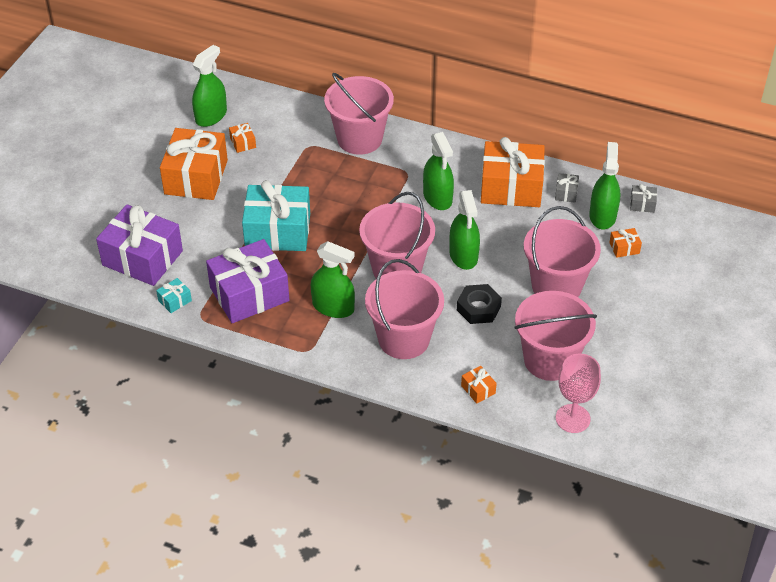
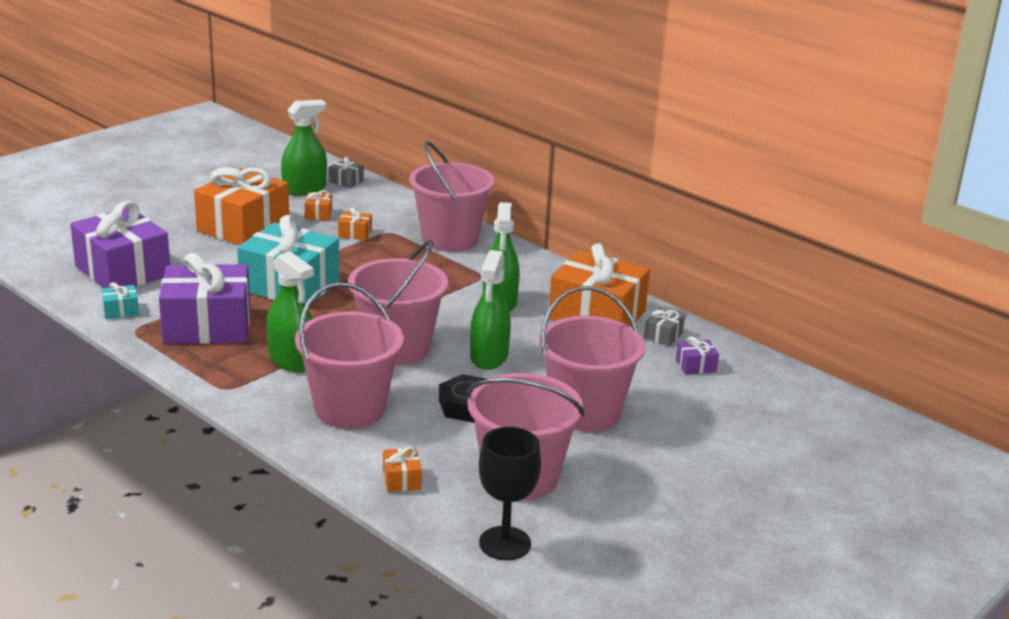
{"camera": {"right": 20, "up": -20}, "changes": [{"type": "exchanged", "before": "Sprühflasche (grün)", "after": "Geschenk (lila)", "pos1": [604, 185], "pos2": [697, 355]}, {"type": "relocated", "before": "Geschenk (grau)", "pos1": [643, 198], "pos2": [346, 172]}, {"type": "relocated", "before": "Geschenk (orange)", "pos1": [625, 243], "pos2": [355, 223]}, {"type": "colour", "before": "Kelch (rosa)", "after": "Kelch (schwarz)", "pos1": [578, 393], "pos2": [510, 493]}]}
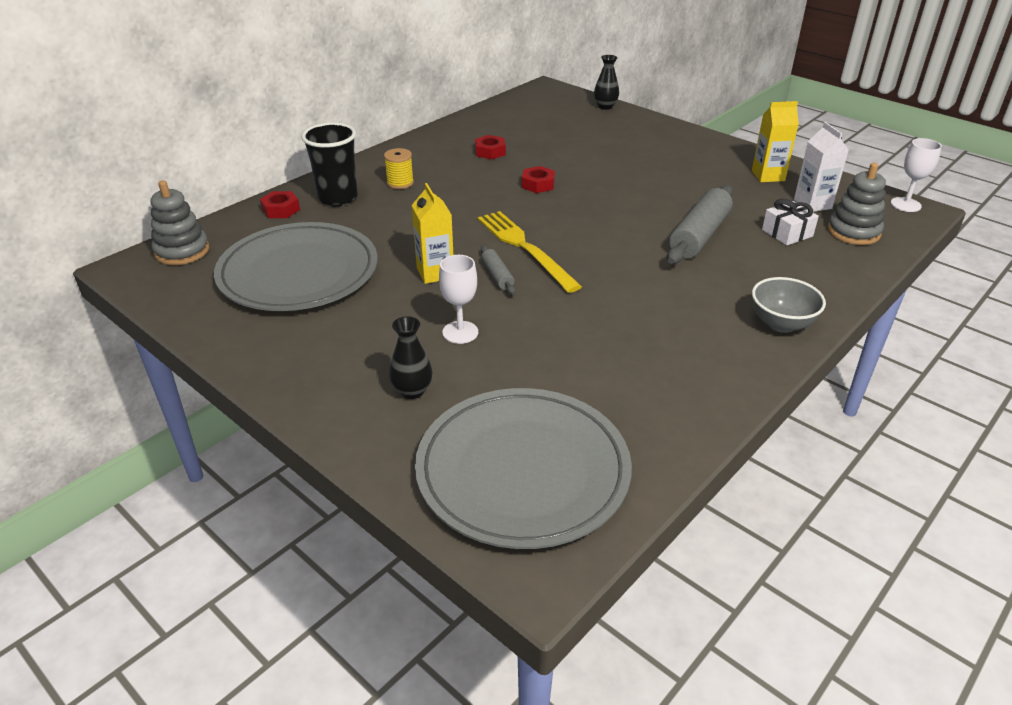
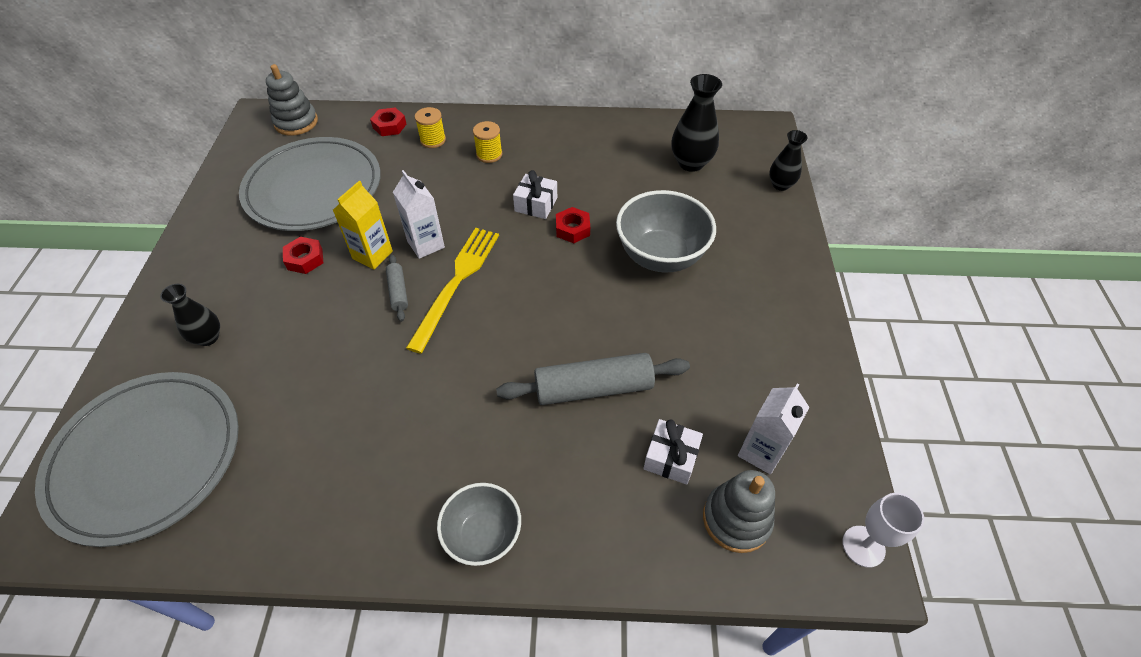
{"camera": {"right": 50, "up": 15}, "changes": [{"type": "missing", "before": "Getränkekarton (gelb)", "pos1": [775, 141]}, {"type": "exchanged", "before": "Becher (schwarz)", "after": "Garnrolle (gelb)", "pos1": [329, 164], "pos2": [430, 127]}, {"type": "relocated", "before": "Sechskantmutter (rot)", "pos1": [490, 147], "pos2": [303, 255]}, {"type": "spun", "before": "Nudelholz (grau)", "pos1": [498, 270], "pos2": [397, 288], "turn": -45}, {"type": "missing", "before": "Kelch (weiß)", "pos1": [458, 299]}, {"type": "appeared", "after": "Vase (schwarz)", "pos2": [697, 123]}, {"type": "appeared", "after": "Getränkekarton (weiß)", "pos2": [419, 214]}, {"type": "appeared", "after": "Geschenk (weiß)", "pos2": [535, 194]}, {"type": "appeared", "after": "Schüssel (grau)", "pos2": [666, 231]}]}
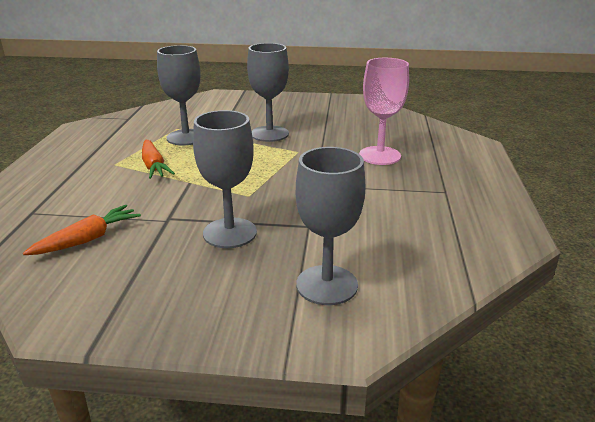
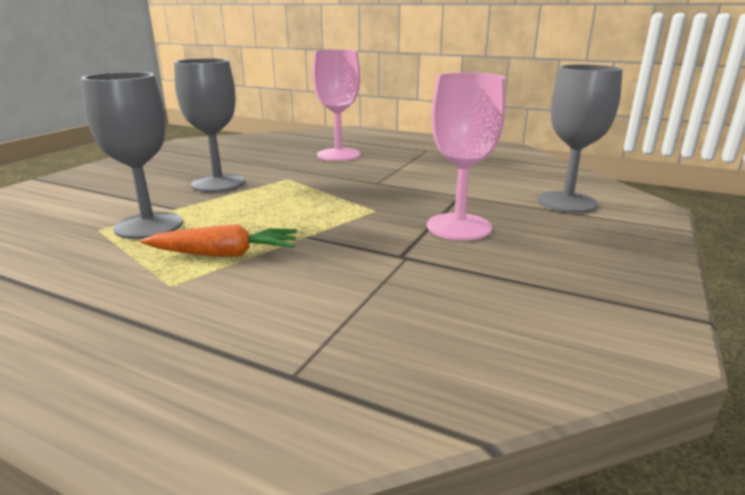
{"camera": {"right": -70, "up": -5}, "changes": [{"type": "colour", "before": "Kelch (grau)", "after": "Kelch (rosa)", "pos1": [225, 179], "pos2": [466, 156]}, {"type": "missing", "before": "Karotte (orange)", "pos1": [82, 230]}]}
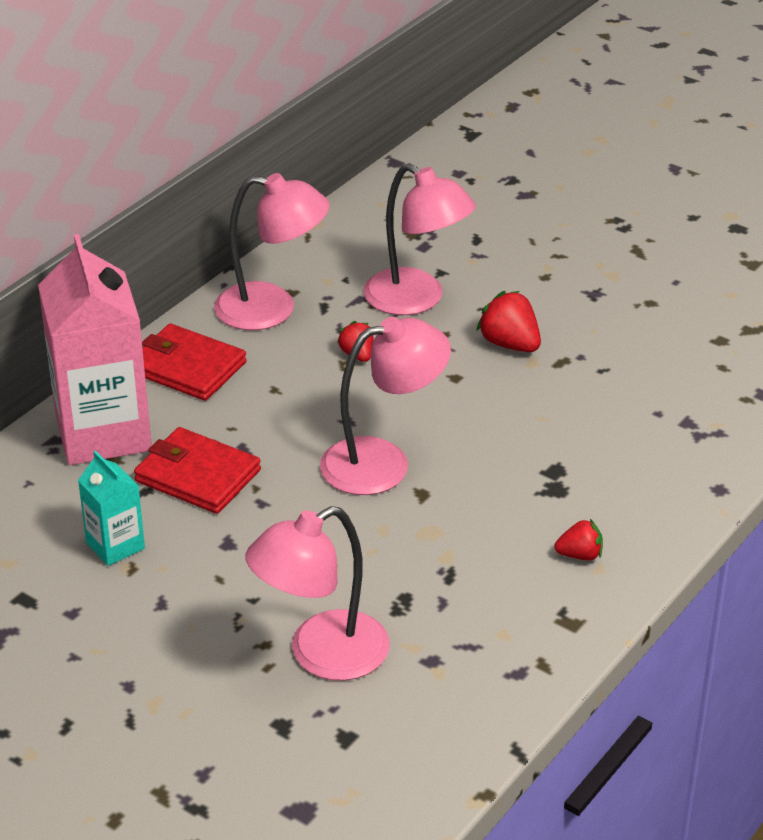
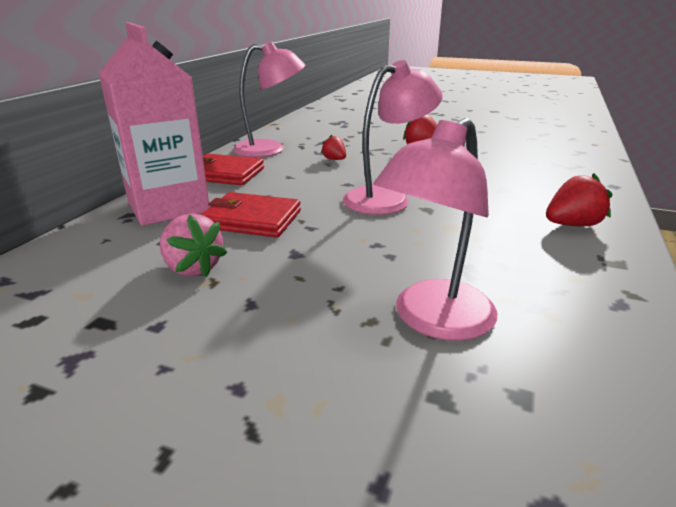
{"camera": {"right": -15, "up": -10}, "changes": [{"type": "missing", "before": "Lampe (rosa)", "pos1": [419, 239]}, {"type": "exchanged", "before": "Getränkekarton (türkis)", "after": "Erdbeere (rosa)", "pos1": [111, 508], "pos2": [193, 245]}, {"type": "size", "before": "Erdbeere (rot)", "pos1": [578, 540], "pos2": [579, 199], "scale": 1.6}]}
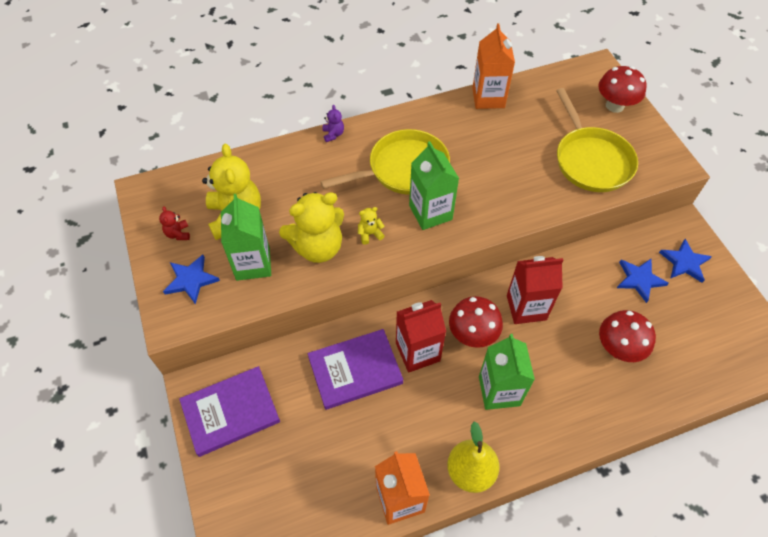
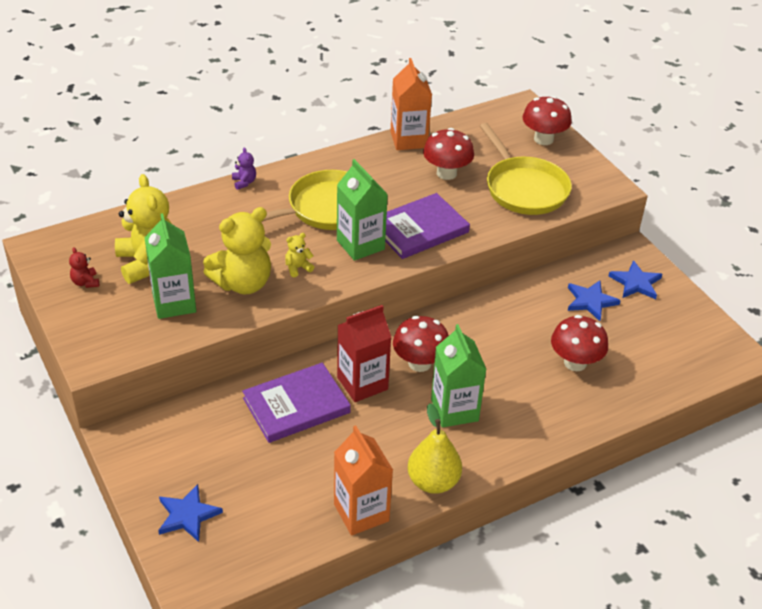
{"camera": {"right": -10, "up": -15}, "changes": [{"type": "relocated", "before": "Stern (blau)", "pos1": [191, 280], "pos2": [190, 513]}, {"type": "missing", "before": "Getränkekarton (rot)", "pos1": [535, 290]}, {"type": "relocated", "before": "Buch (lila)", "pos1": [229, 411], "pos2": [427, 226]}, {"type": "appeared", "after": "Pilz (rot)", "pos2": [448, 154]}]}
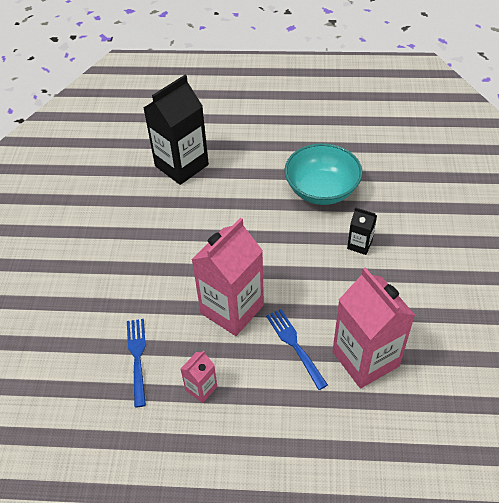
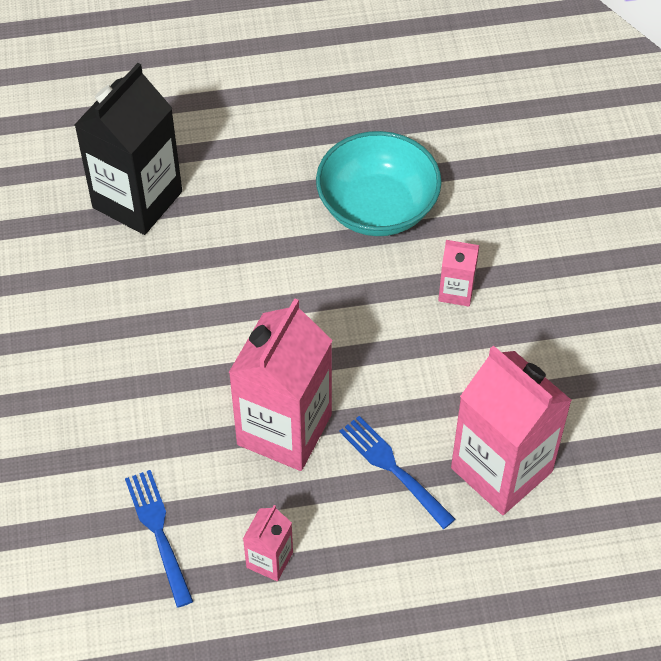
{"camera": {"right": -15, "up": 5}, "changes": [{"type": "colour", "before": "Getränkekarton (schwarz)", "after": "Getränkekarton (rosa)", "pos1": [362, 231], "pos2": [458, 273]}]}
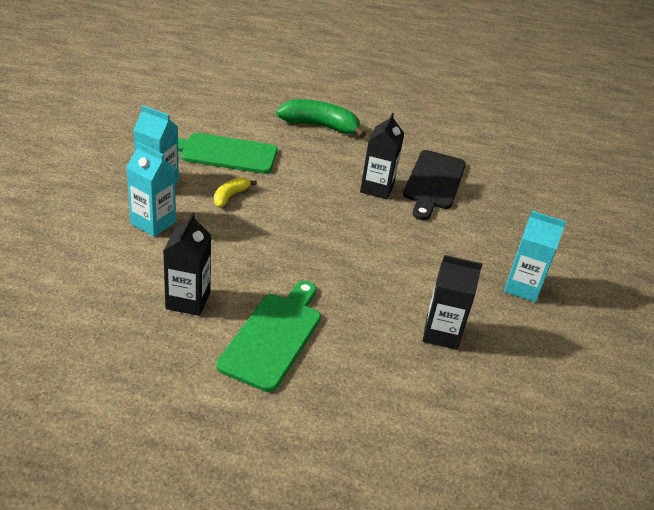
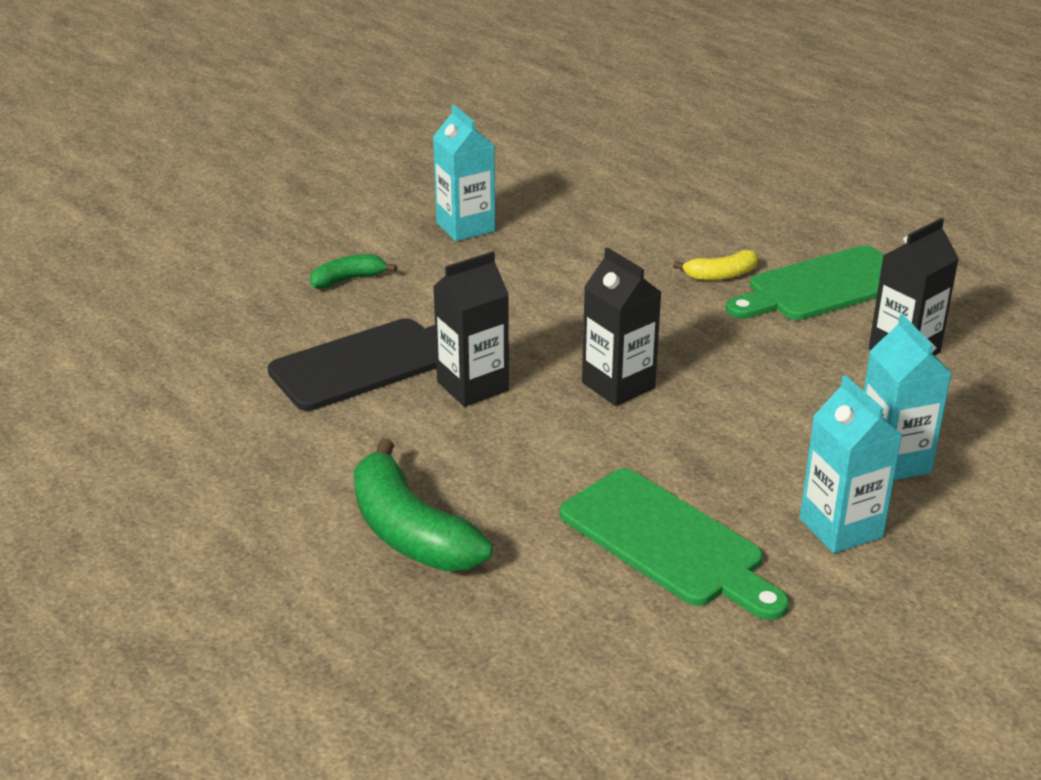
{"camera": {"right": -135, "up": -5}, "changes": [{"type": "relocated", "before": "Banane (gelb)", "pos1": [235, 192], "pos2": [715, 265]}, {"type": "relocated", "before": "Getränkekarton (schwarz)", "pos1": [452, 302], "pos2": [622, 326]}, {"type": "appeared", "after": "Banane (grün)", "pos2": [353, 271]}]}
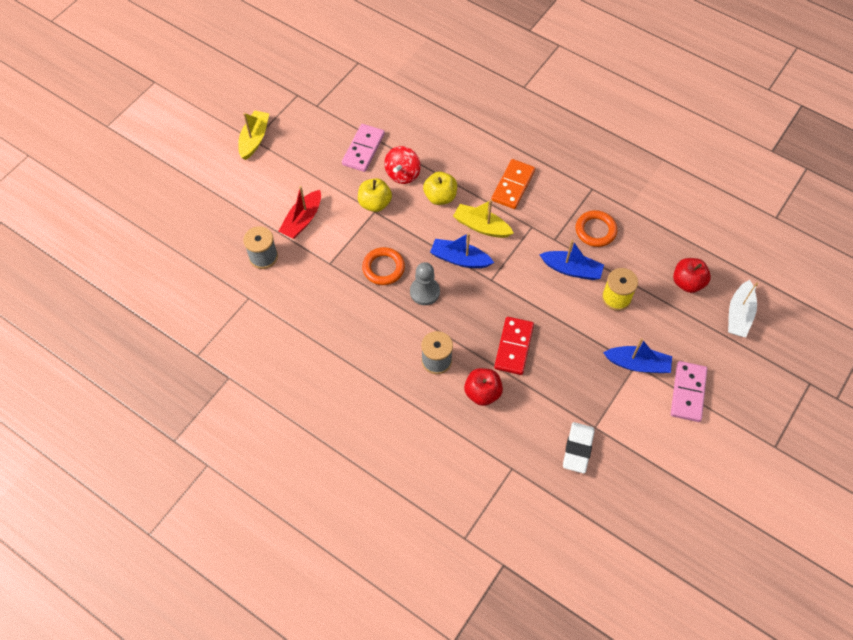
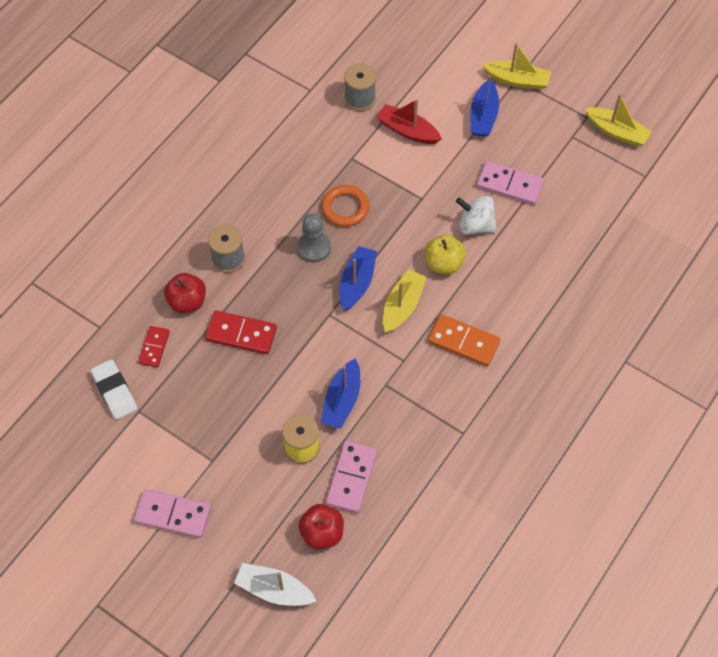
{"camera": {"right": 90, "up": 0}, "changes": [{"type": "colour", "before": "Kreisel (rot)", "after": "Kreisel (weiß)", "pos1": [402, 165], "pos2": [476, 215]}, {"type": "missing", "before": "Apfel (gelb)", "pos1": [375, 195]}, {"type": "missing", "before": "Ring (orange)", "pos1": [596, 228]}, {"type": "relocated", "before": "Boot (blau)", "pos1": [637, 355], "pos2": [485, 106]}, {"type": "spun", "before": "Radiergummi (weiß)", "pos1": [579, 447], "pos2": [114, 389], "turn": 45}, {"type": "appeared", "after": "Boot (gelb)", "pos2": [618, 120]}, {"type": "appeared", "after": "Dominostein (rot)", "pos2": [154, 346]}, {"type": "appeared", "after": "Dominostein (rosa)", "pos2": [351, 477]}]}
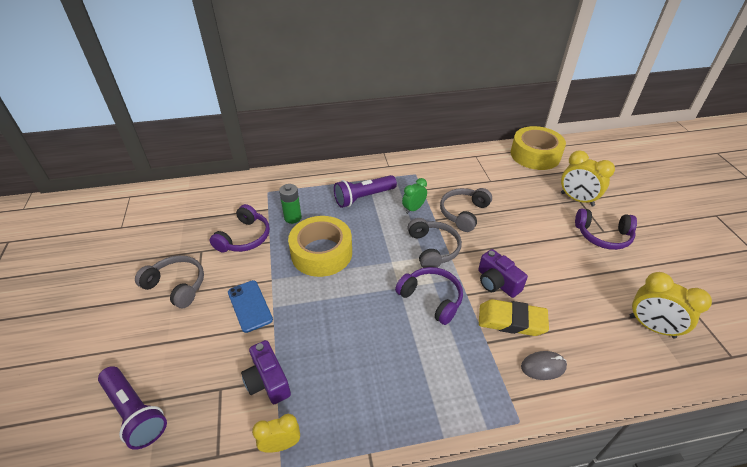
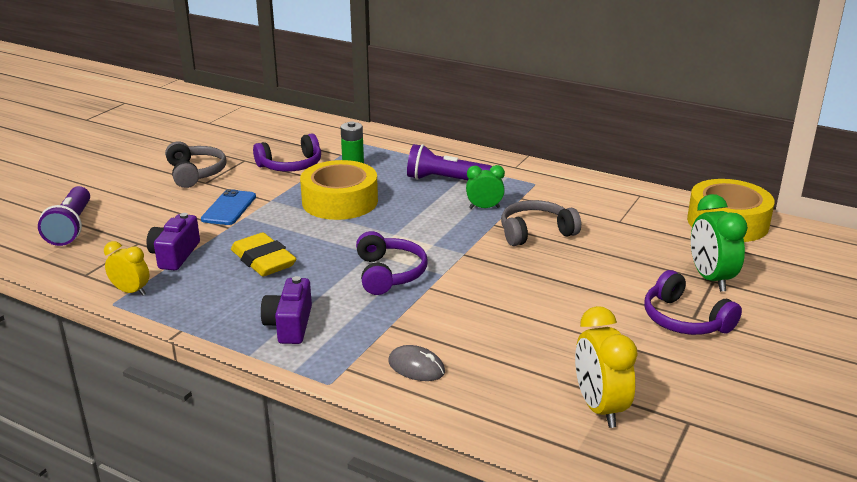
{"camera": {"right": 40, "up": -15}, "changes": [{"type": "colour", "before": "Wecker (gelb)", "after": "Wecker (grün)", "pos1": [588, 178], "pos2": [719, 243]}, {"type": "missing", "before": "Kopfhörer (grau)", "pos1": [434, 243]}, {"type": "relocated", "before": "Kamera (lila)", "pos1": [503, 273], "pos2": [286, 310]}, {"type": "relocated", "before": "Radiergummi (gelb)", "pos1": [514, 317], "pos2": [263, 254]}]}
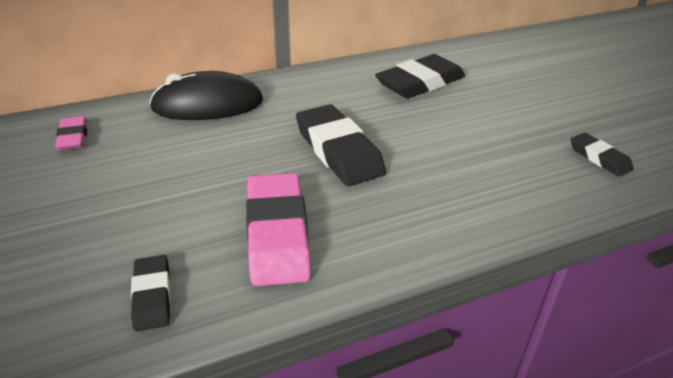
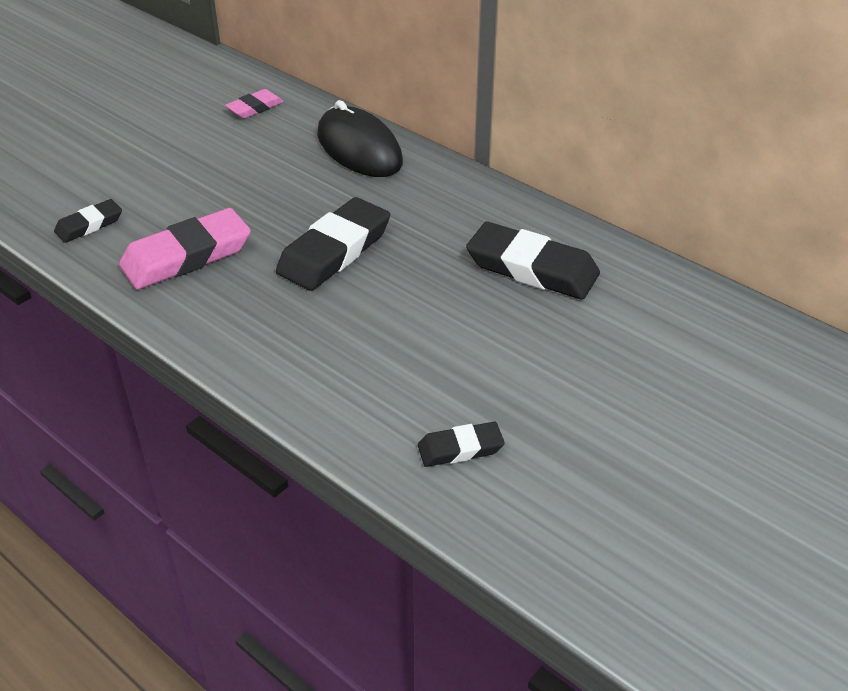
{"camera": {"right": 65, "up": 5}, "changes": [{"type": "spun", "before": "Radiergummi (schwarz)", "pos1": [601, 155], "pos2": [461, 444], "turn": 45}]}
